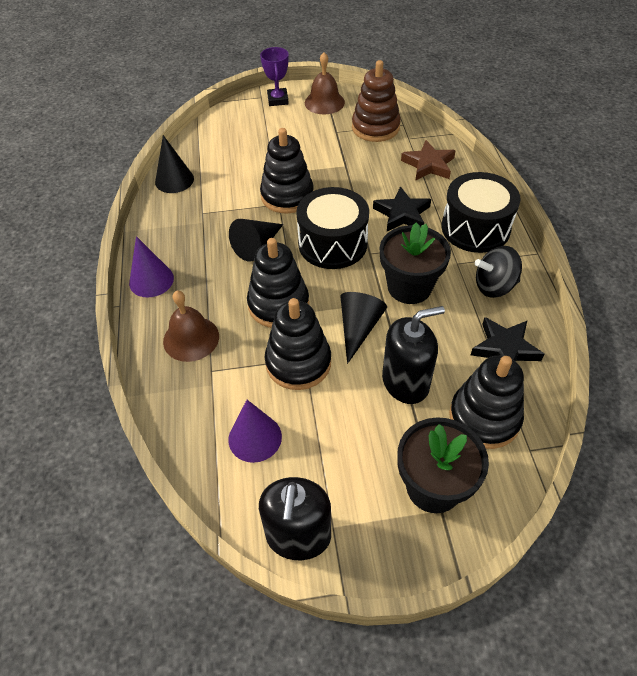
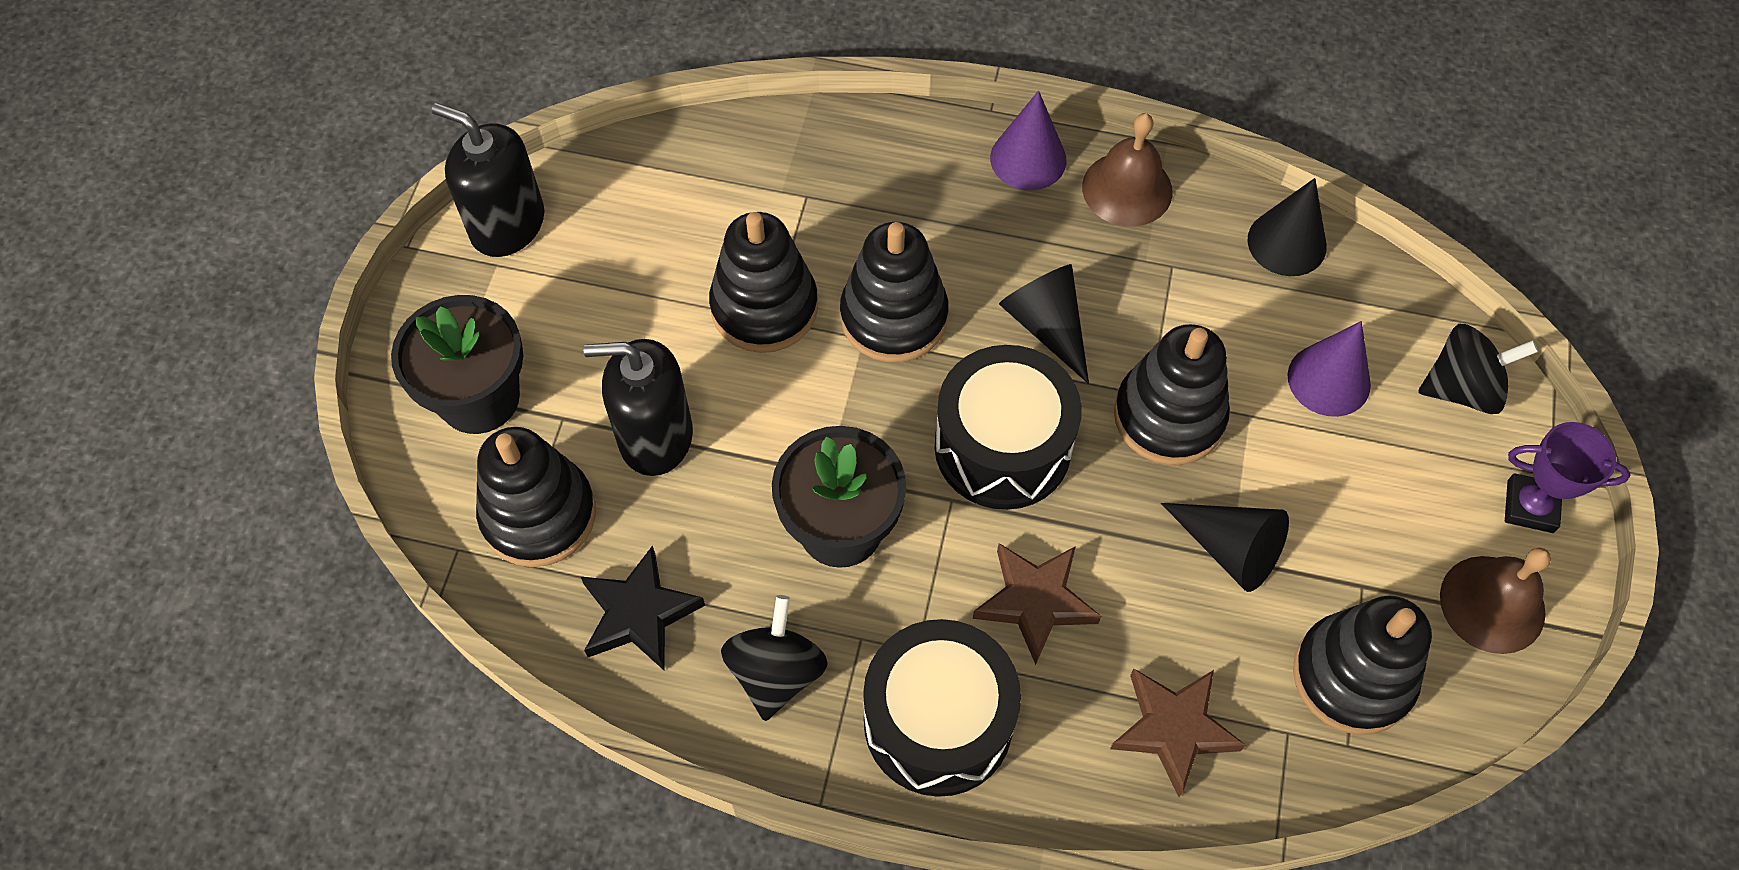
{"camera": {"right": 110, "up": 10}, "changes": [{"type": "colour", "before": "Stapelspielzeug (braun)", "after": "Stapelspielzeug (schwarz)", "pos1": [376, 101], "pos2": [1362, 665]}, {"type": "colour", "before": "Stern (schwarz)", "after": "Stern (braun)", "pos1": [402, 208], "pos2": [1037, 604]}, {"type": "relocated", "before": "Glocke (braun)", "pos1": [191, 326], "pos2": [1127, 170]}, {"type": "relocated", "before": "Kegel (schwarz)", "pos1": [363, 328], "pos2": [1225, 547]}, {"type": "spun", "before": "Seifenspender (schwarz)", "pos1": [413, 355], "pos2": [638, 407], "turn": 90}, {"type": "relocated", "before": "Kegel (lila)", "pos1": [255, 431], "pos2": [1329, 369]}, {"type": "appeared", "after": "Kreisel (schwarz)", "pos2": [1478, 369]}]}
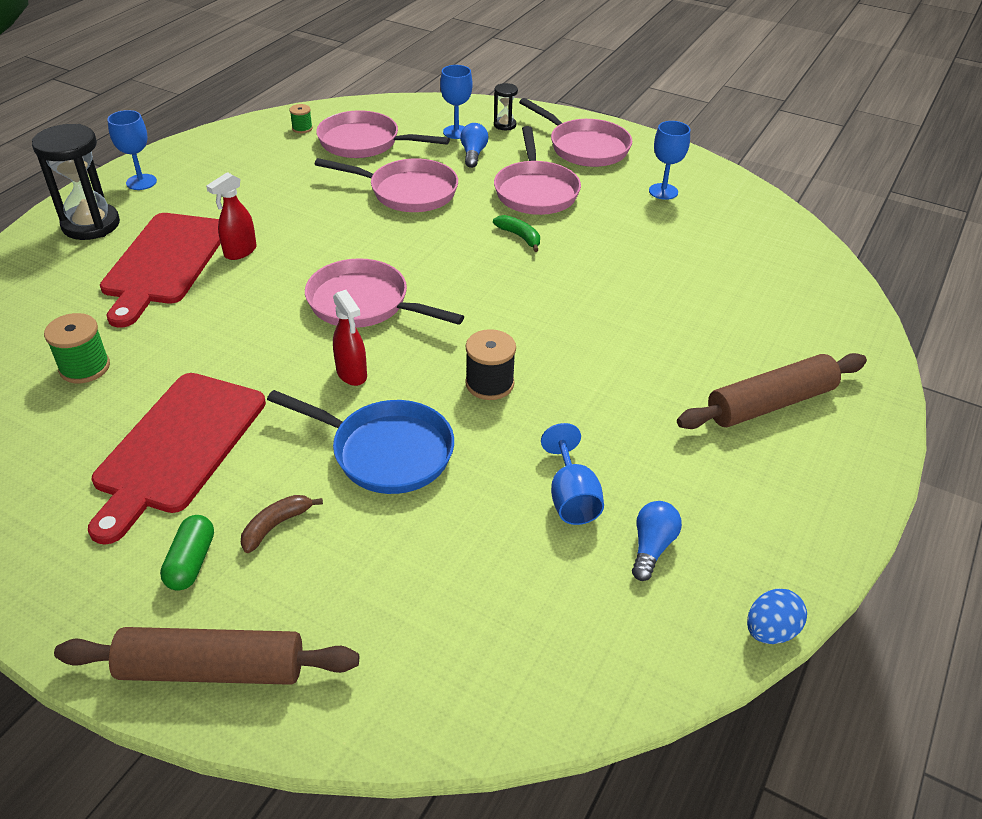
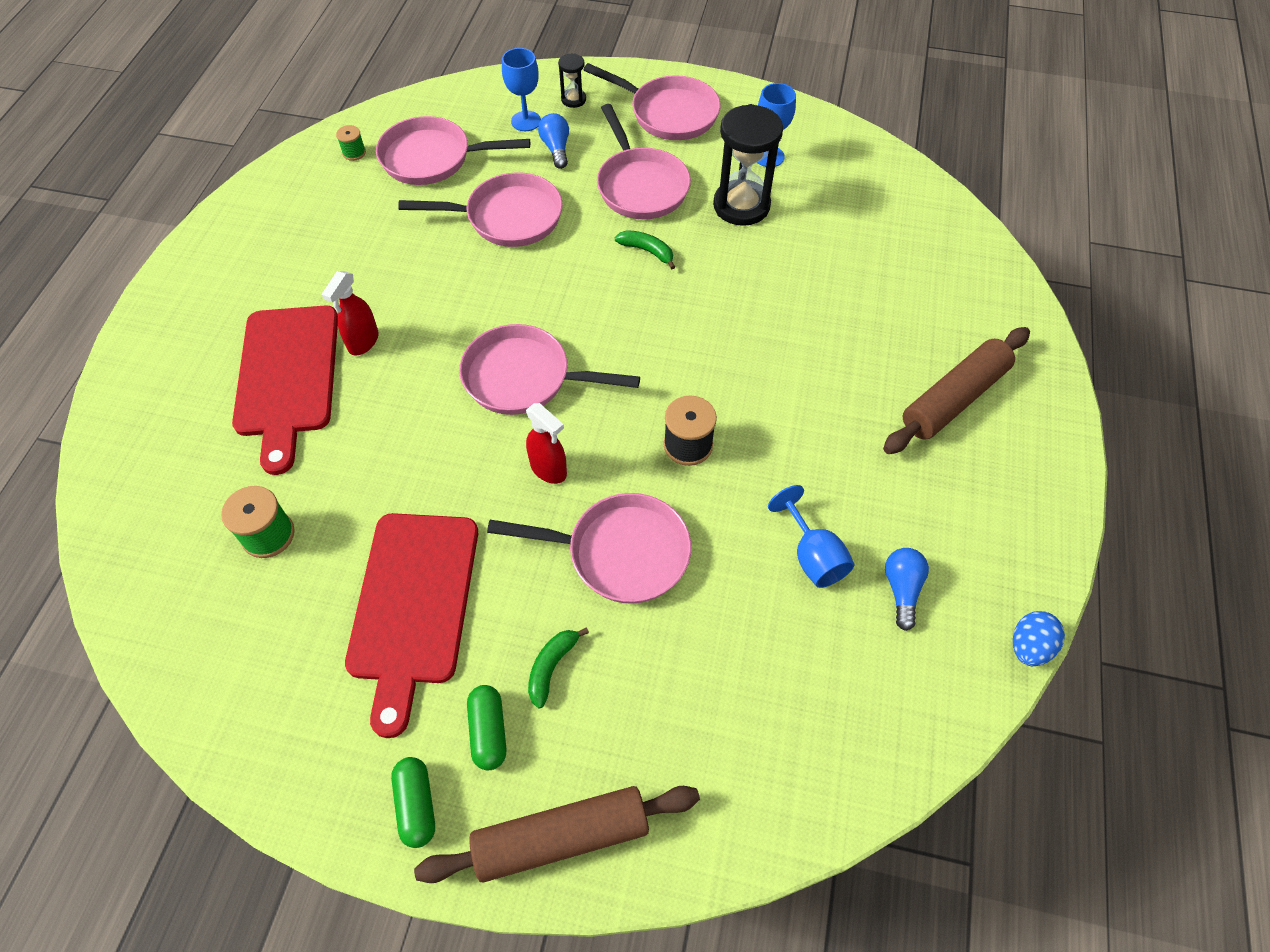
{"camera": {"right": -15, "up": 15}, "changes": [{"type": "missing", "before": "Kelch (blau)", "pos1": [132, 150]}, {"type": "relocated", "before": "Sanduhr (schwarz)", "pos1": [76, 182], "pos2": [748, 165]}, {"type": "colour", "before": "Pfanne (blau)", "after": "Pfanne (rosa)", "pos1": [360, 442], "pos2": [589, 548]}, {"type": "colour", "before": "Banane (braun)", "after": "Banane (grün)", "pos1": [282, 524], "pos2": [558, 668]}, {"type": "appeared", "after": "Kapsel (grün)", "pos2": [413, 802]}]}
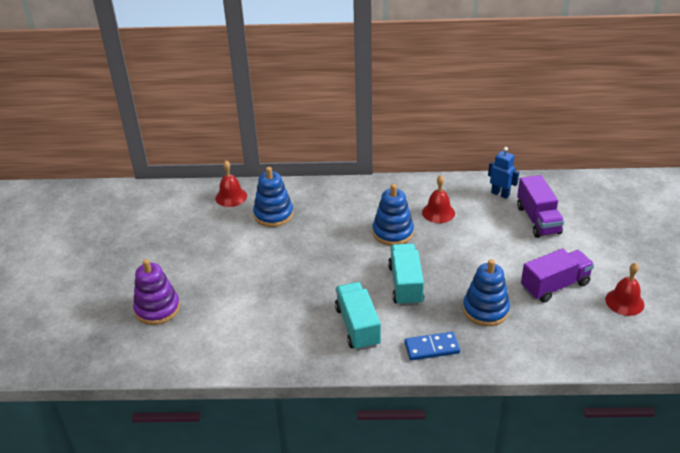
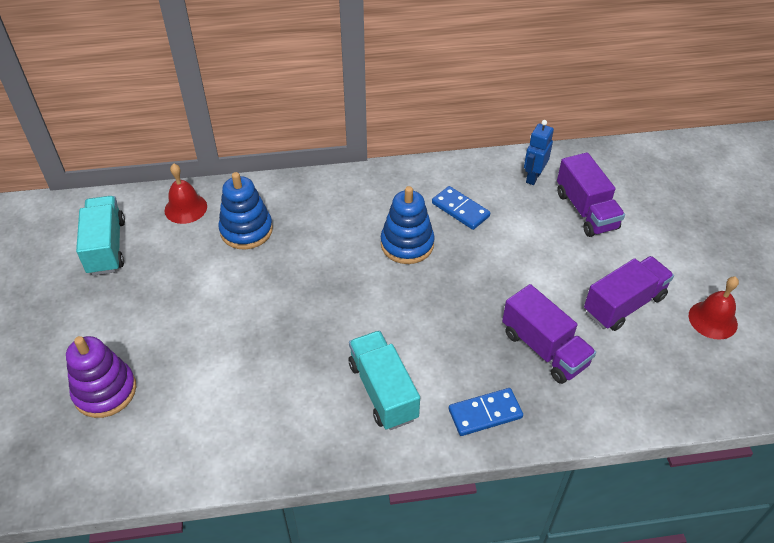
{"camera": {"right": -10, "up": 10}, "changes": [{"type": "spun", "before": "Roboter (blau)", "pos1": [503, 173], "pos2": [539, 152], "turn": -90}, {"type": "exchanged", "before": "Glocke (rot)", "after": "Dominostein (blau)", "pos1": [438, 199], "pos2": [461, 208]}, {"type": "relocated", "before": "Lastwagen (türkis)", "pos1": [406, 274], "pos2": [100, 236]}, {"type": "exchanged", "before": "Stapelspielzeug (blau)", "after": "Lastwagen (lila)", "pos1": [486, 292], "pos2": [549, 334]}]}
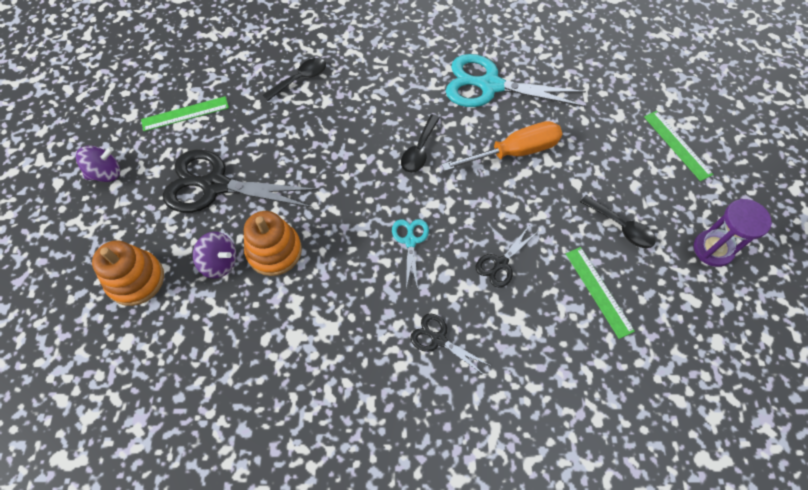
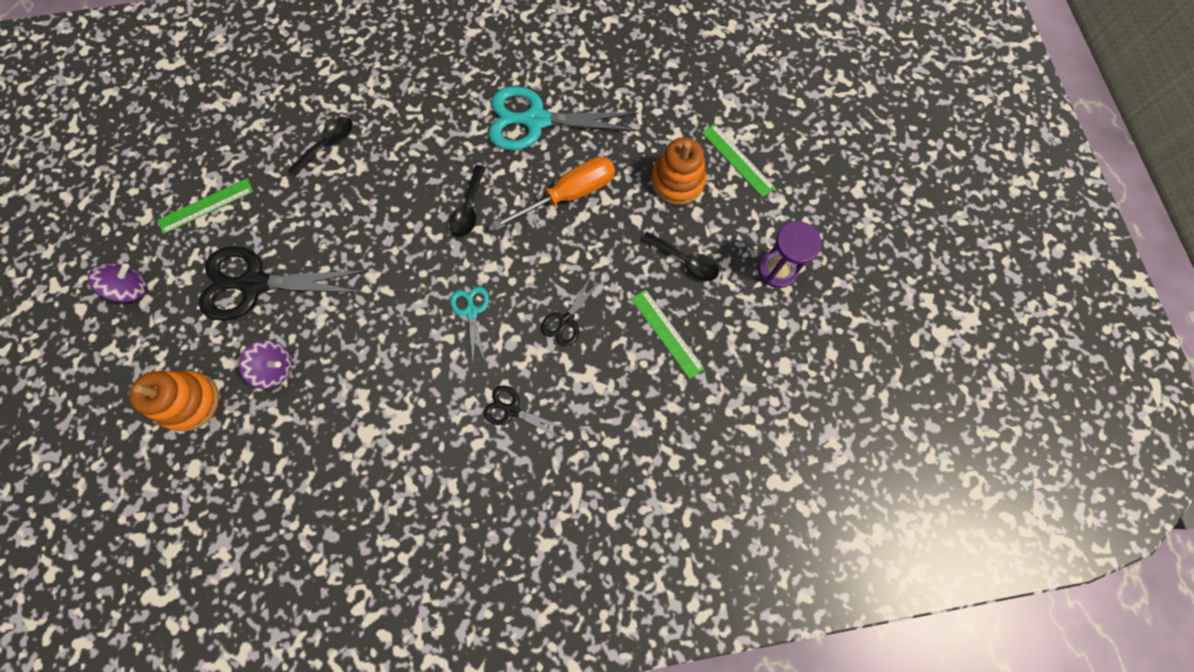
{"camera": {"right": -10, "up": 10}, "changes": [{"type": "relocated", "before": "Stapelspielzeug (orange)", "pos1": [273, 243], "pos2": [678, 171]}]}
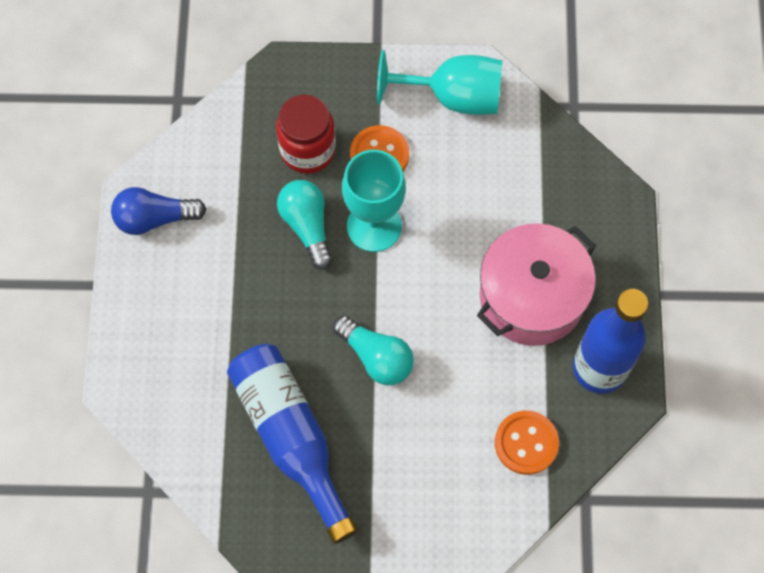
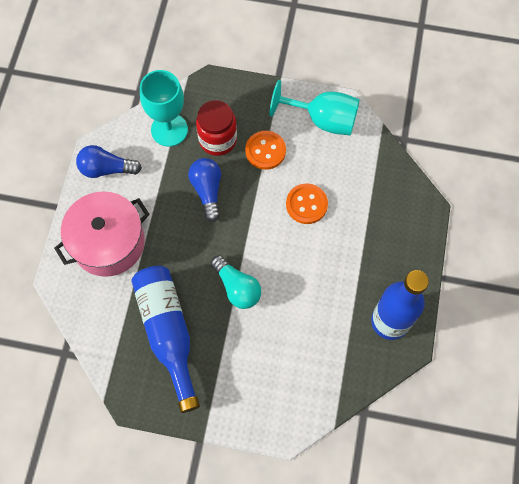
{"camera": {"right": 10, "up": 0}, "changes": [{"type": "relocated", "before": "Kelch (türkis)", "pos1": [374, 201], "pos2": [164, 108]}, {"type": "colour", "before": "Glühbirne (türkis)", "after": "Glühbirne (blau)", "pos1": [305, 225], "pos2": [204, 190]}, {"type": "relocated", "before": "Kochtopf (rosa)", "pos1": [536, 284], "pos2": [102, 234]}, {"type": "relocated", "before": "Knopf (orange)", "pos1": [527, 443], "pos2": [307, 204]}]}
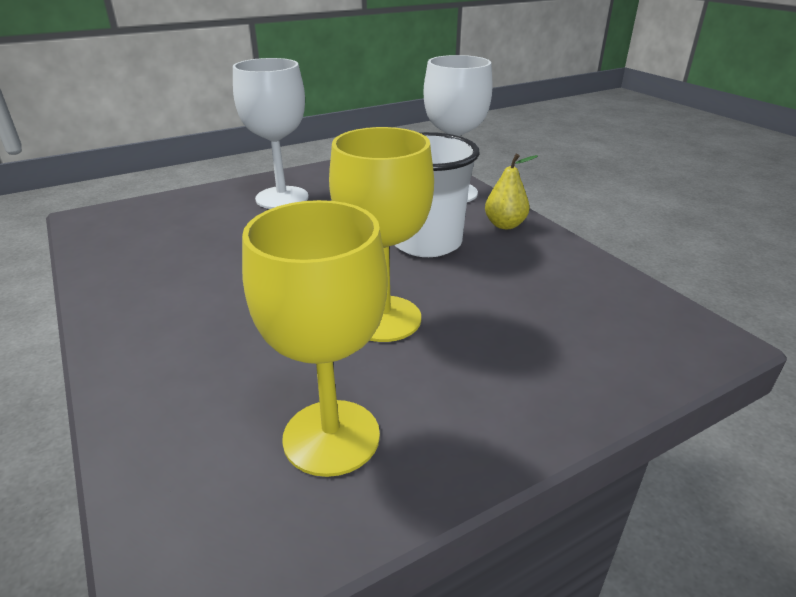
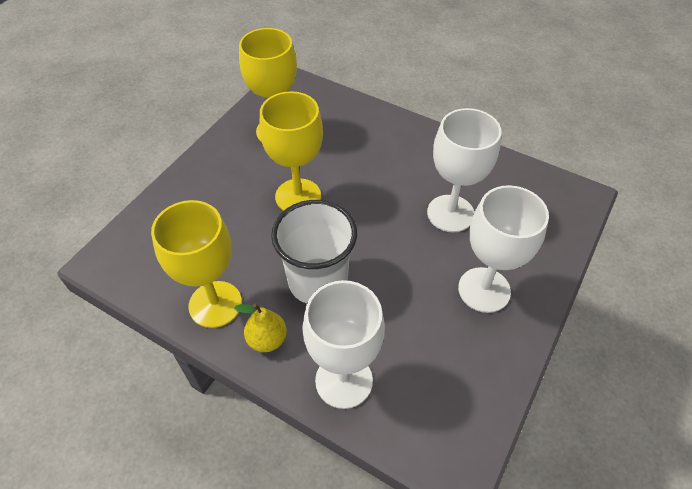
{"camera": {"right": 150, "up": 20}, "changes": [{"type": "appeared", "after": "Kelch (weiß)", "pos2": [464, 170]}, {"type": "appeared", "after": "Kelch (gelb)", "pos2": [196, 264]}]}
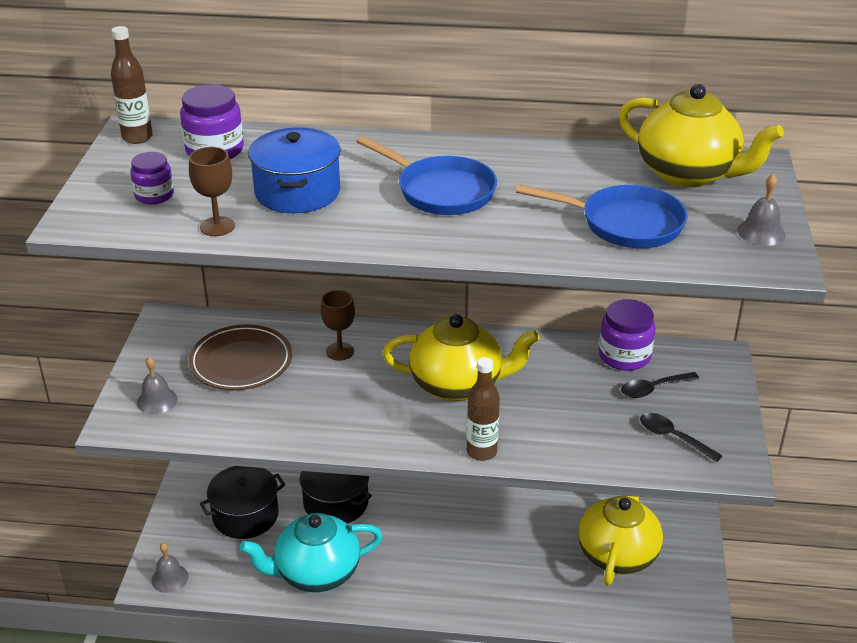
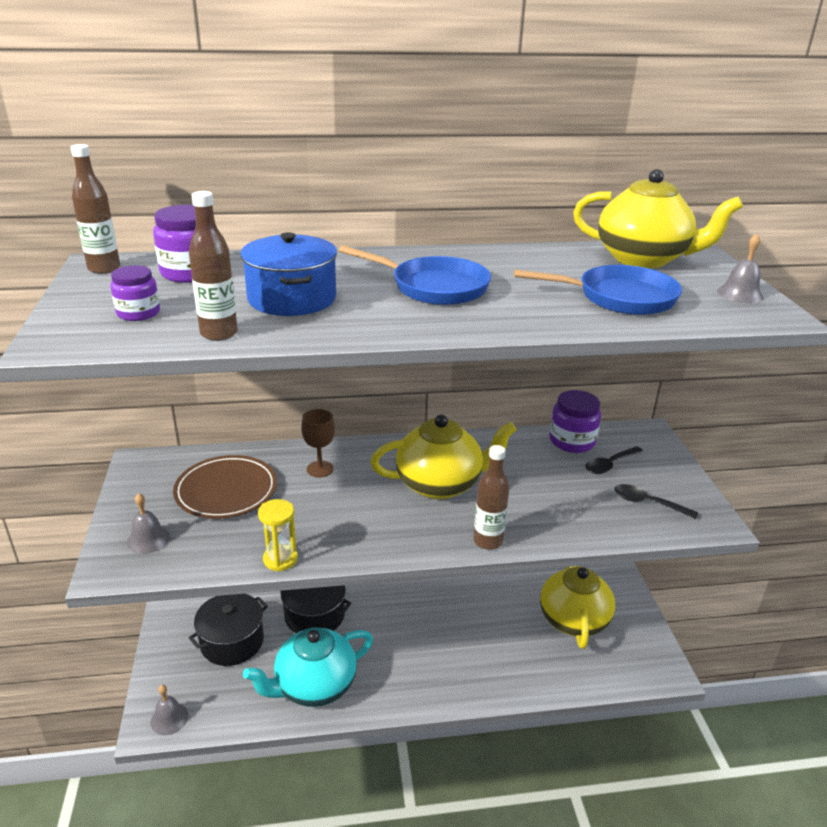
{"camera": {"right": -15, "up": -5}, "changes": [{"type": "exchanged", "before": "Kelch (braun)", "after": "Flasche (braun)", "pos1": [212, 191], "pos2": [213, 266]}, {"type": "appeared", "after": "Sanduhr (gelb)", "pos2": [278, 535]}]}
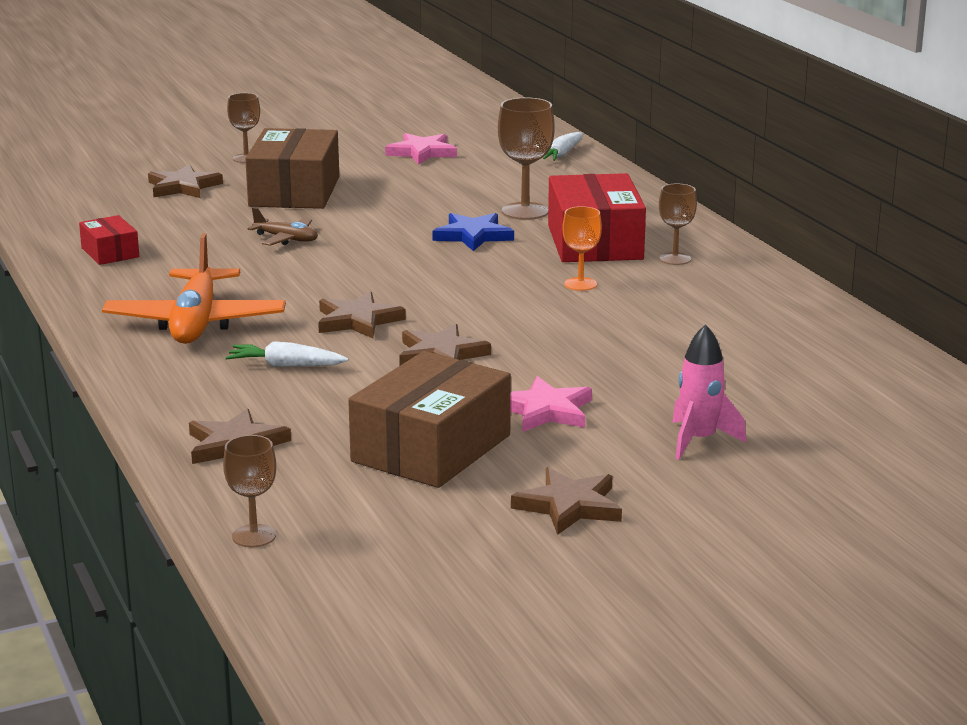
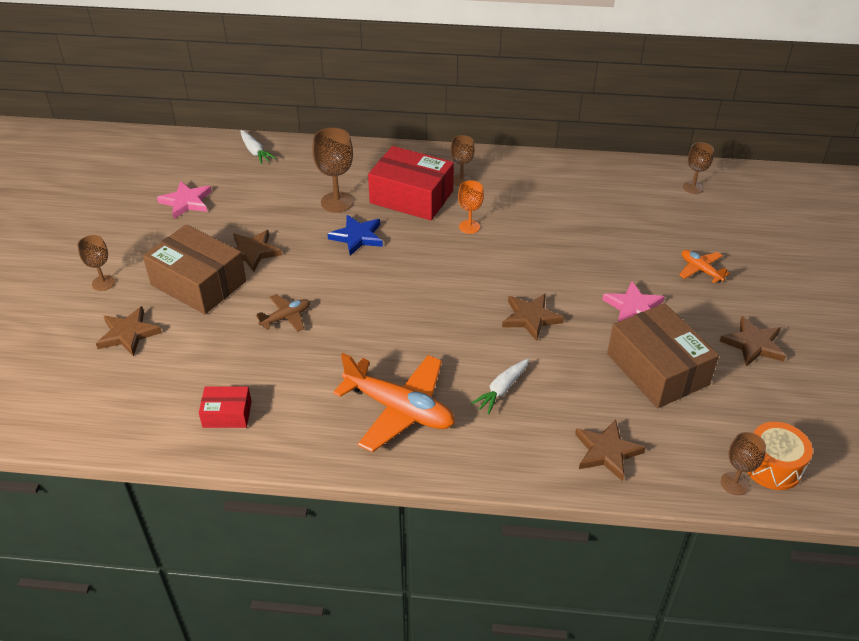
{"camera": {"right": -60, "up": 20}, "changes": [{"type": "relocated", "before": "Stern (braun)", "pos1": [362, 315], "pos2": [257, 251]}, {"type": "exchanged", "before": "Rakete (rosa)", "after": "Flugzeug (orange)", "pos1": [709, 392], "pos2": [704, 266]}, {"type": "appeared", "after": "Kelch (braun)", "pos2": [698, 168]}, {"type": "appeared", "after": "Trommel (orange)", "pos2": [780, 456]}]}
